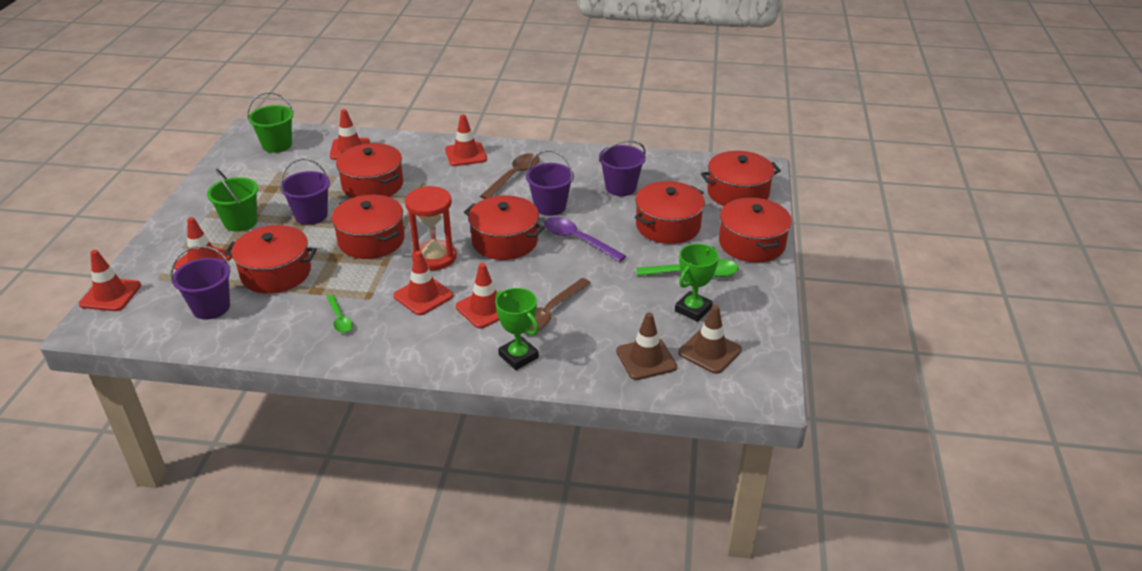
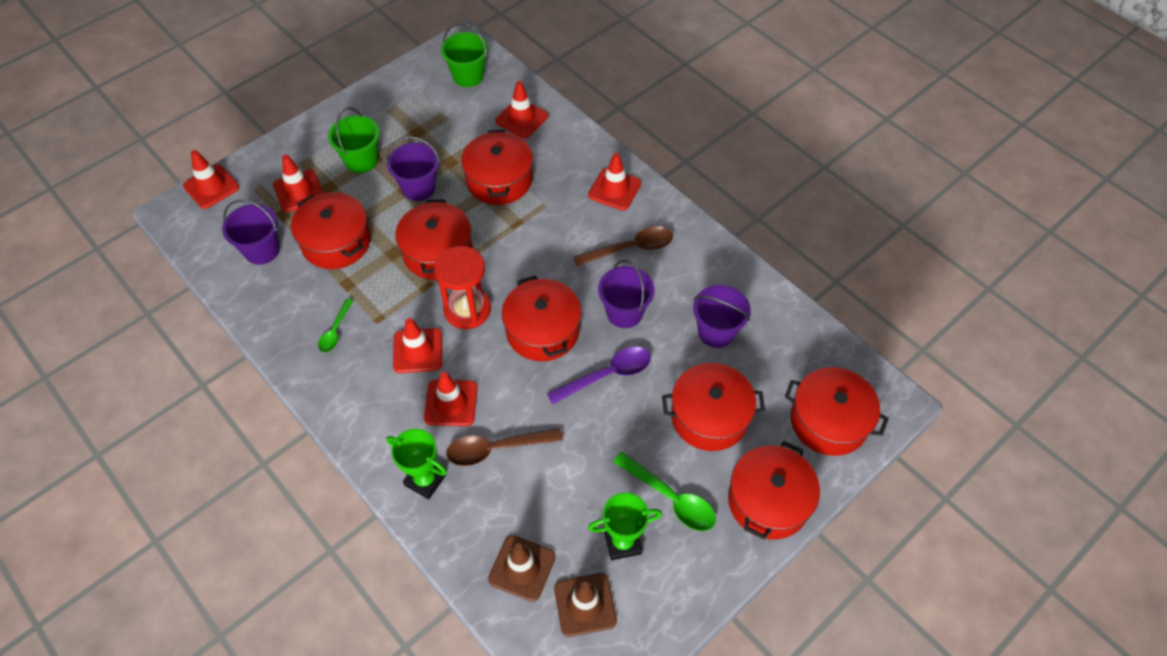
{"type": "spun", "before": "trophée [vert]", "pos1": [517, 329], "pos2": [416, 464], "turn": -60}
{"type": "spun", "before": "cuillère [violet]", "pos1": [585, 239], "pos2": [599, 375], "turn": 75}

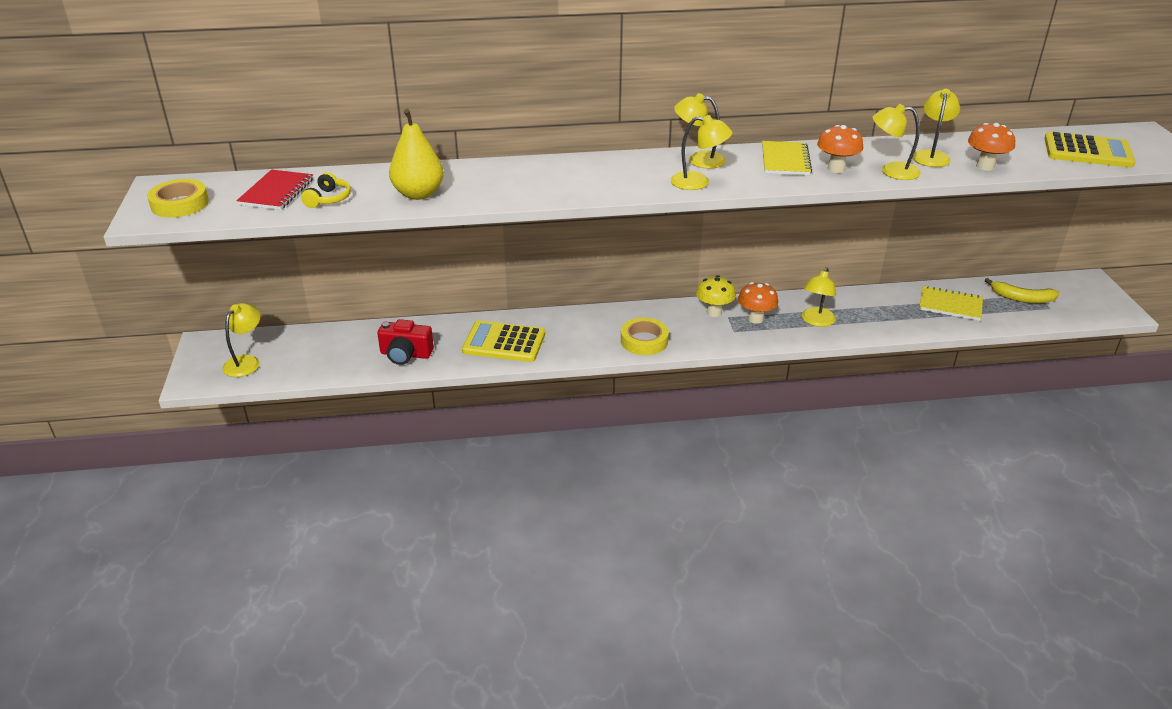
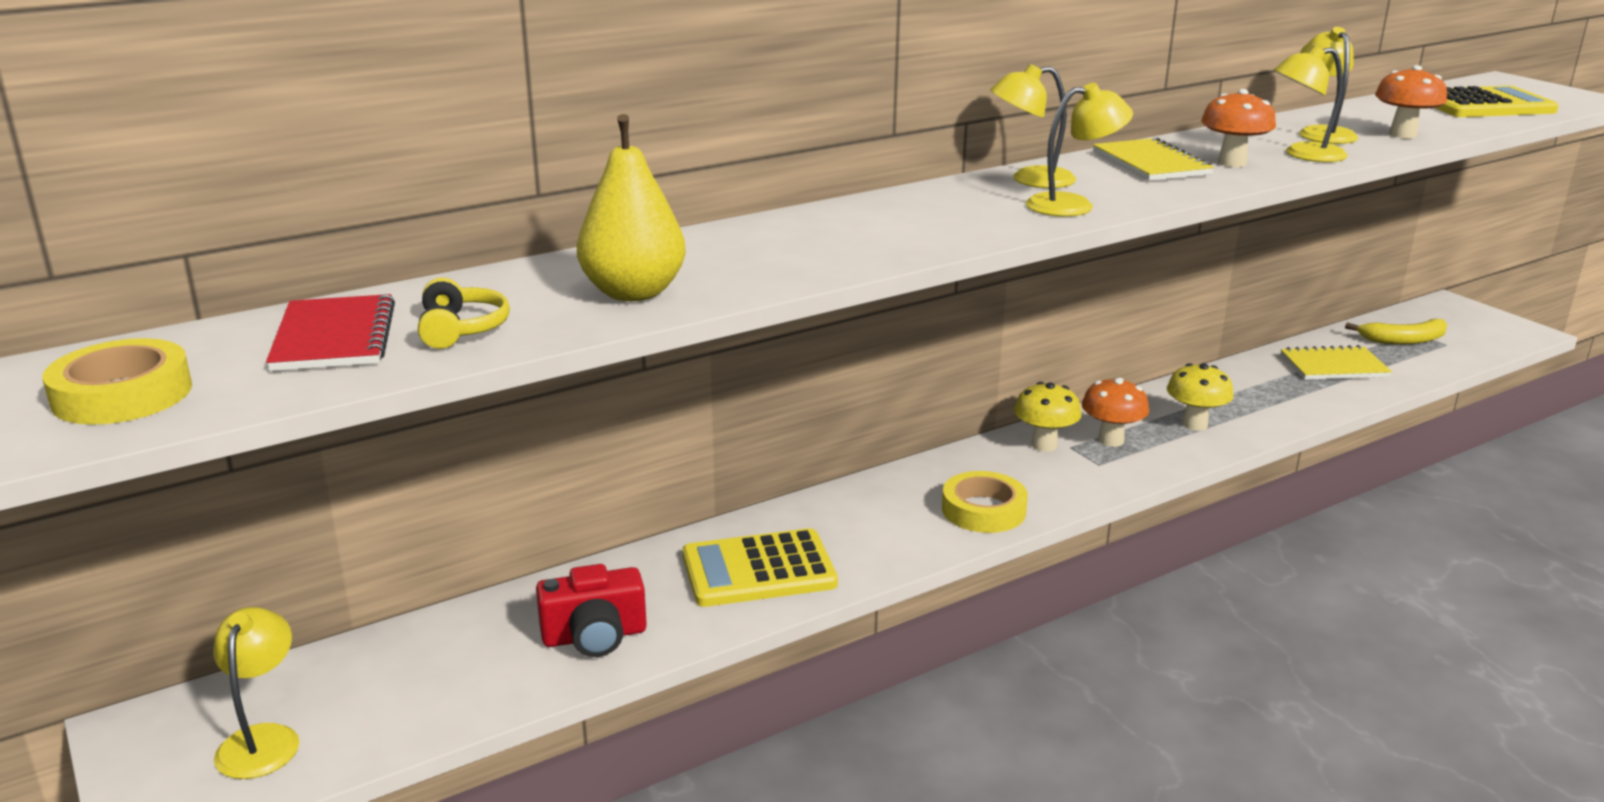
{"type": "exchanged", "before": "lampe [jaune]", "after": "champignon [jaune]", "pos1": [819, 297], "pos2": [1200, 397]}

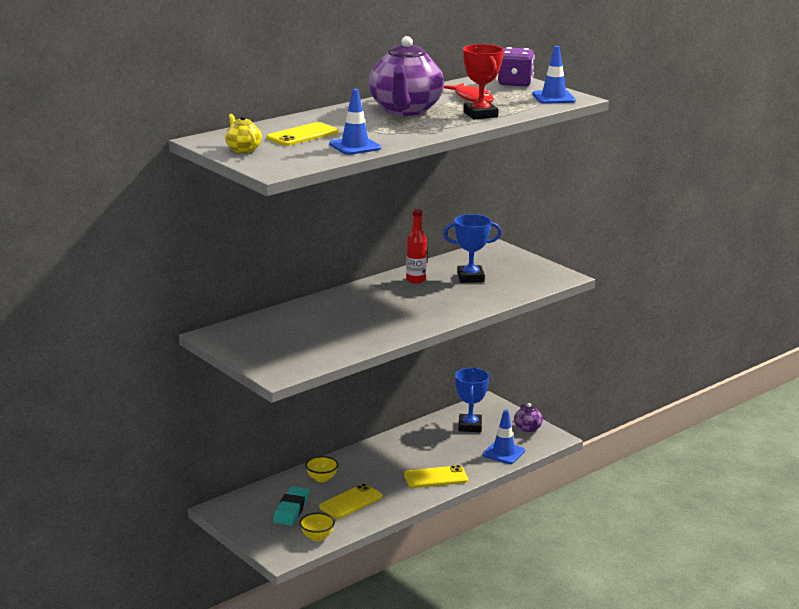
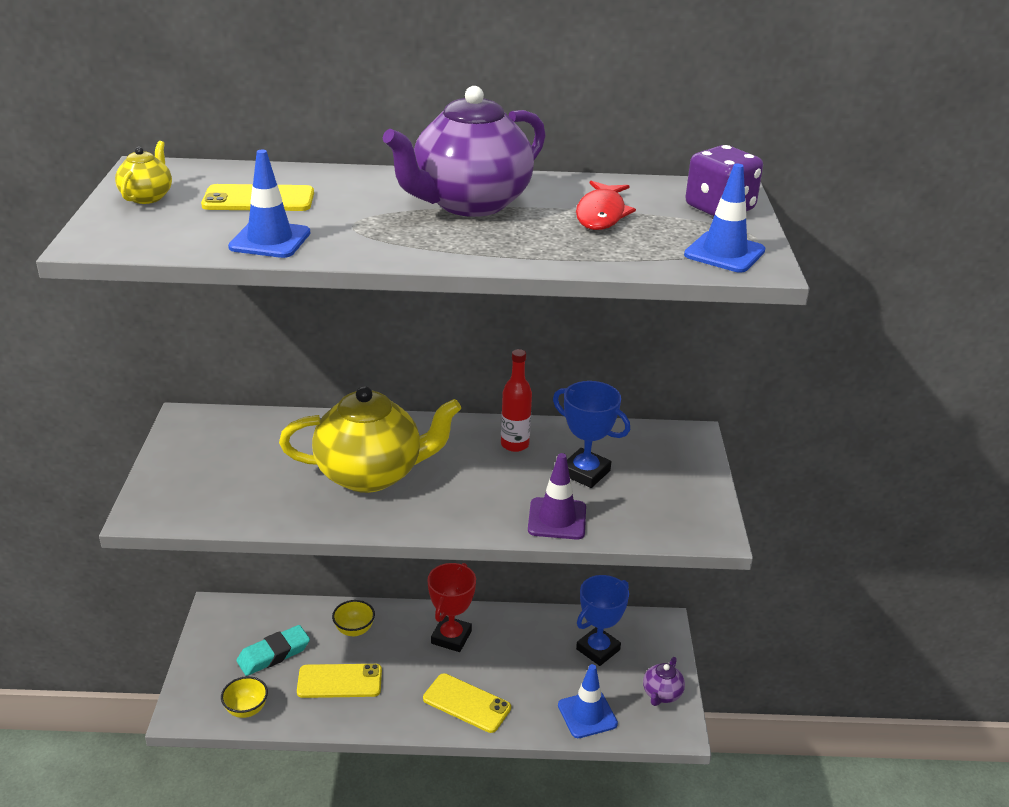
{"type": "relocated", "before": "trophée [rouge]", "pos1": [483, 82], "pos2": [451, 607]}
{"type": "appeared", "after": "théière [jaune]", "pos2": [370, 439]}
{"type": "appeared", "after": "cône de chantier [violet]", "pos2": [557, 496]}

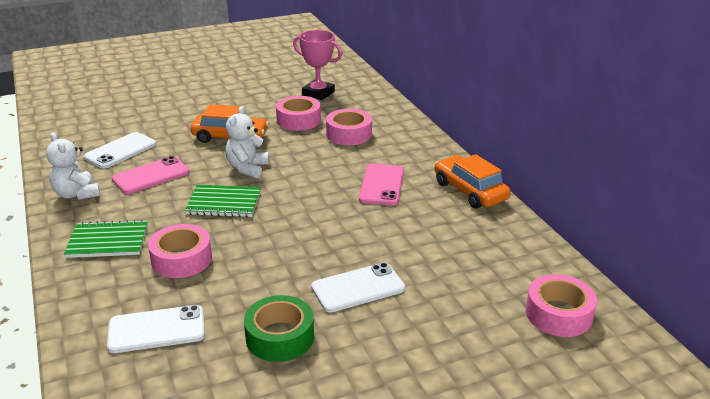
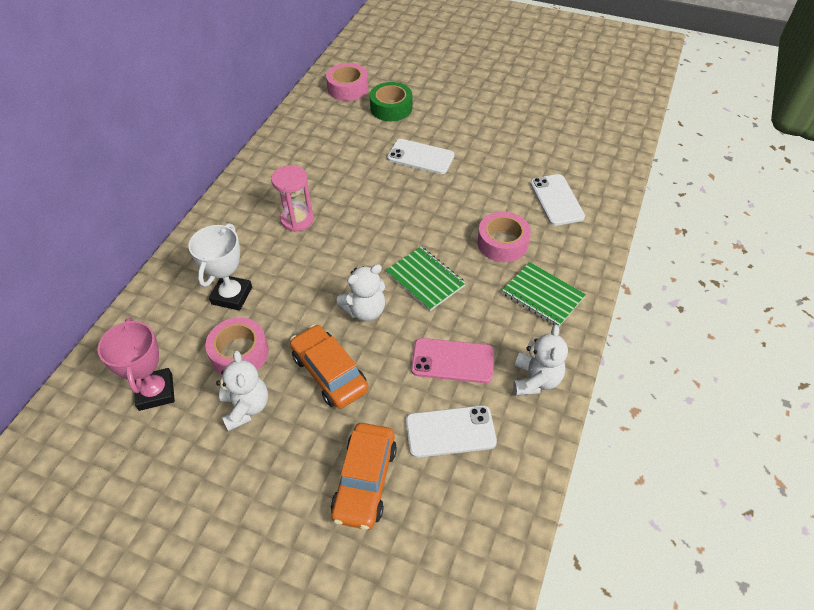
{"type": "spun", "before": "téléphone [blanc]", "pos1": [156, 329], "pos2": [557, 200], "turn": 45}
{"type": "relocated", "before": "ruban adhésif [vert]", "pos1": [279, 328], "pos2": [391, 101]}
{"type": "exchanged", "before": "ruban adhésif [rose]", "after": "trophée [blanc]", "pos1": [349, 127], "pos2": [220, 267]}
{"type": "exchanged", "before": "téléphone [rose]", "after": "sablier [rose]", "pos1": [381, 184], "pos2": [292, 198]}
{"type": "relocated", "before": "voiture [orange]", "pos1": [473, 181], "pos2": [364, 476]}
{"type": "appeared", "after": "ours en peluche [blanc]", "pos2": [242, 391]}

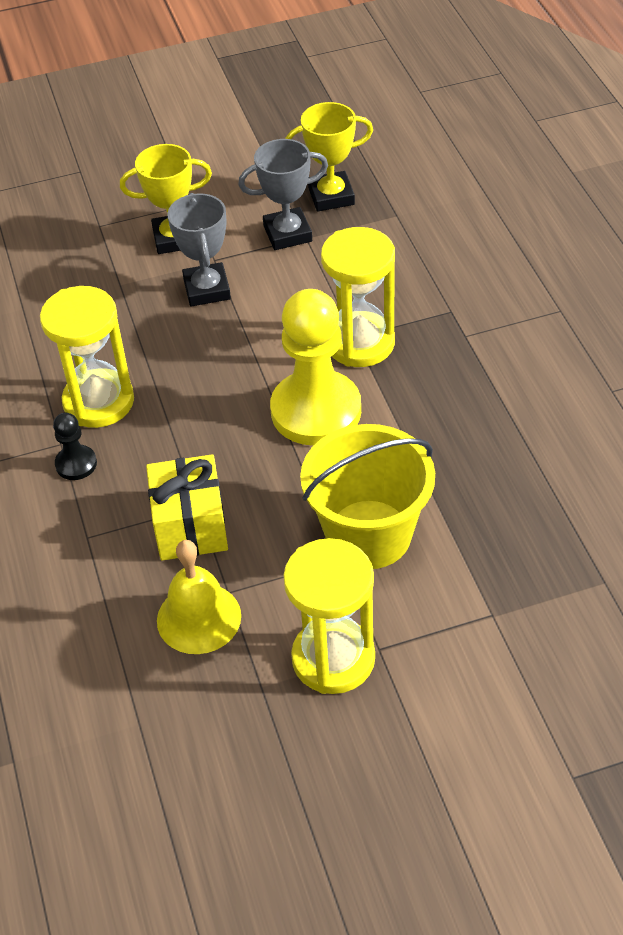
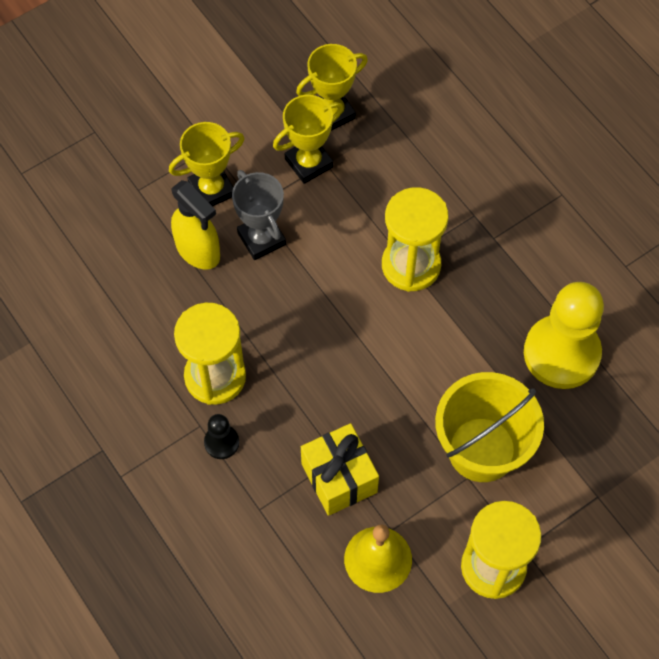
{"type": "colour", "before": "trophée [gris]", "after": "trophée [jaune]", "pos1": [283, 194], "pos2": [308, 139]}
{"type": "relocated", "before": "pion [jaune]", "pos1": [315, 367], "pos2": [564, 335]}
{"type": "appeared", "after": "vaporisateur [jaune]", "pos2": [195, 225]}

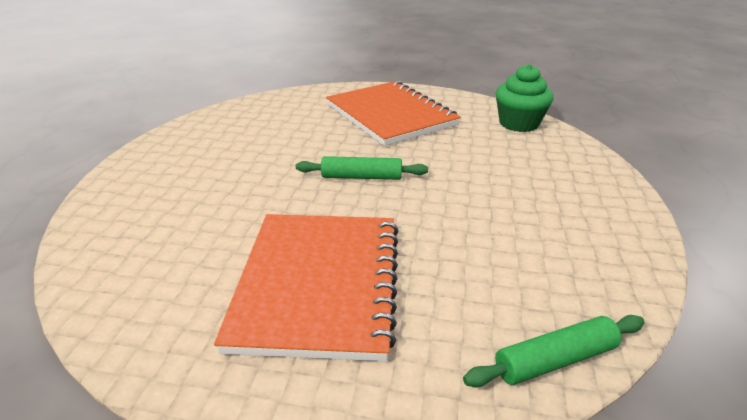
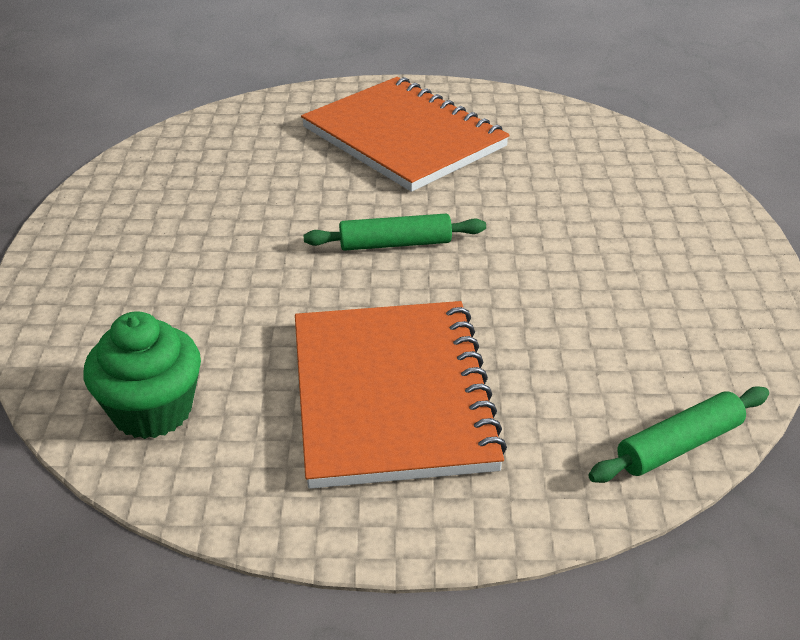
{"type": "relocated", "before": "muffin [vert]", "pos1": [525, 98], "pos2": [142, 375]}

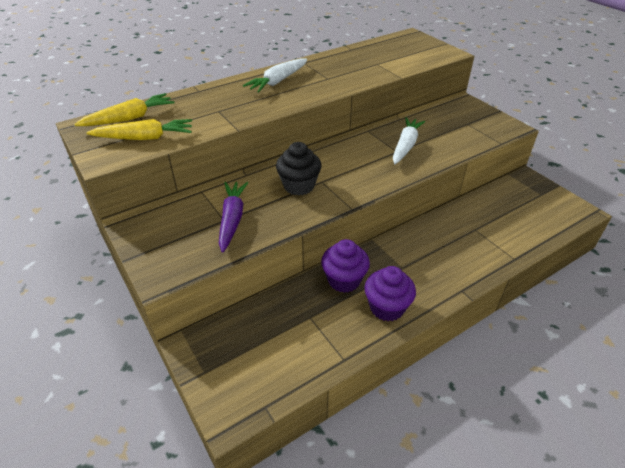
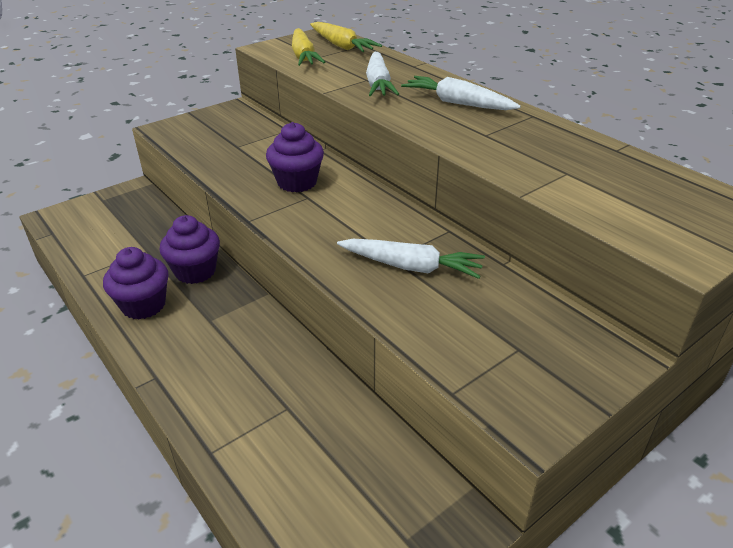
{"type": "missing", "before": "carotte [violet]", "pos1": [233, 217]}
{"type": "colour", "before": "muffin [noir]", "after": "muffin [violet]", "pos1": [299, 169], "pos2": [295, 157]}
{"type": "appeared", "after": "carotte [blanc]", "pos2": [382, 74]}

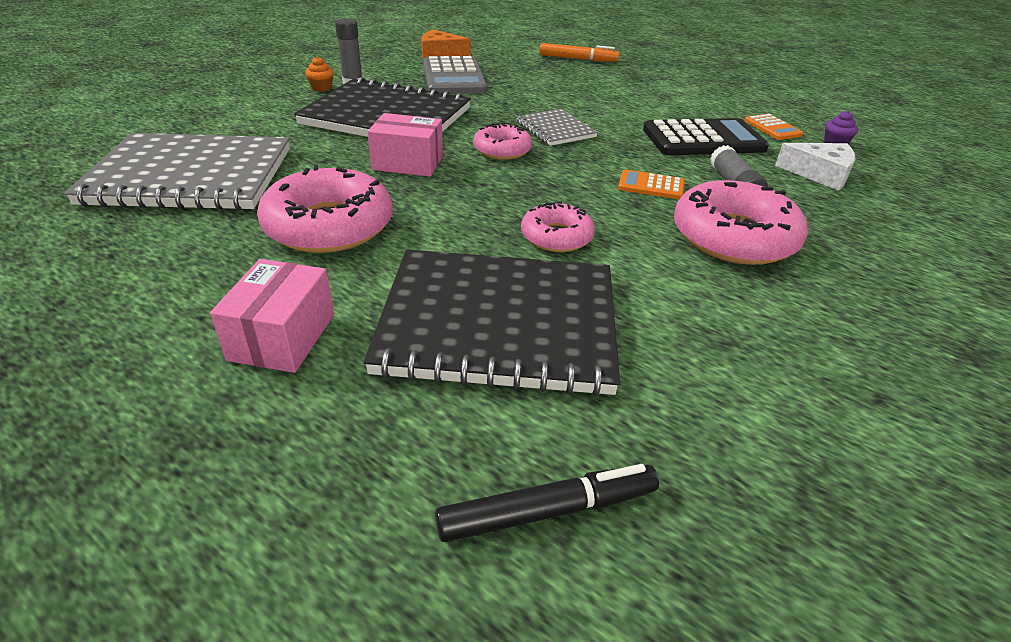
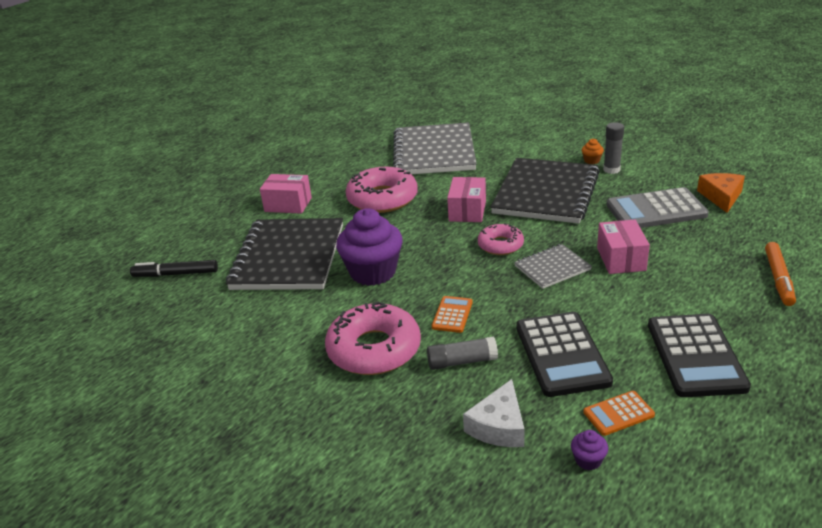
{"type": "spun", "before": "feutre [noir]", "pos1": [547, 503], "pos2": [174, 268], "turn": 105}
{"type": "exchanged", "before": "beignet [rose]", "after": "muffin [violet]", "pos1": [558, 227], "pos2": [369, 247]}
{"type": "appeared", "after": "boîte [rose]", "pos2": [623, 247]}
{"type": "appeared", "after": "calculatrice [noir]", "pos2": [699, 355]}

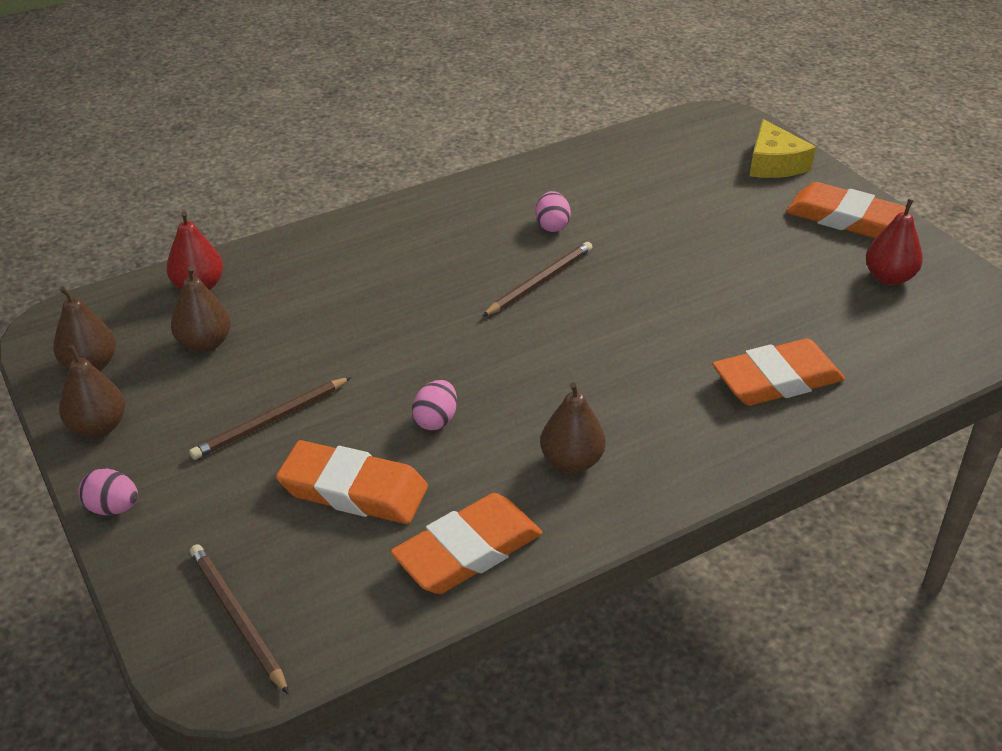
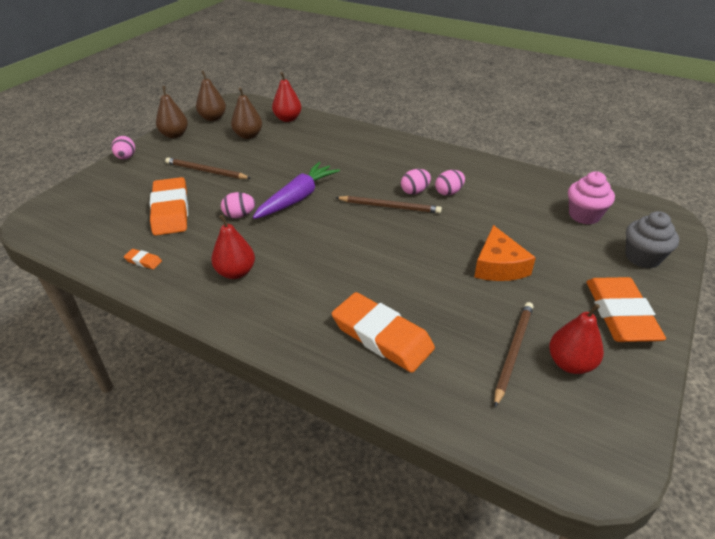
{"type": "relocated", "before": "crayon [marron]", "pos1": [239, 619], "pos2": [513, 354]}
{"type": "size", "before": "gomme [orange]", "pos1": [466, 543], "pos2": [143, 259], "scale": 0.41}
{"type": "colour", "before": "poire [marron]", "after": "poire [rouge]", "pos1": [572, 427], "pos2": [233, 247]}
{"type": "exchanged", "before": "fromage [jaune]", "after": "muffin [gris]", "pos1": [782, 148], "pos2": [652, 239]}
{"type": "appeared", "after": "carotte [violet]", "pos2": [296, 190]}
{"type": "appeared", "after": "œuf [rose]", "pos2": [416, 182]}
{"type": "appeared", "after": "fromage [orange]", "pos2": [505, 253]}
{"type": "appeared", "after": "muffin [rose]", "pos2": [591, 198]}

